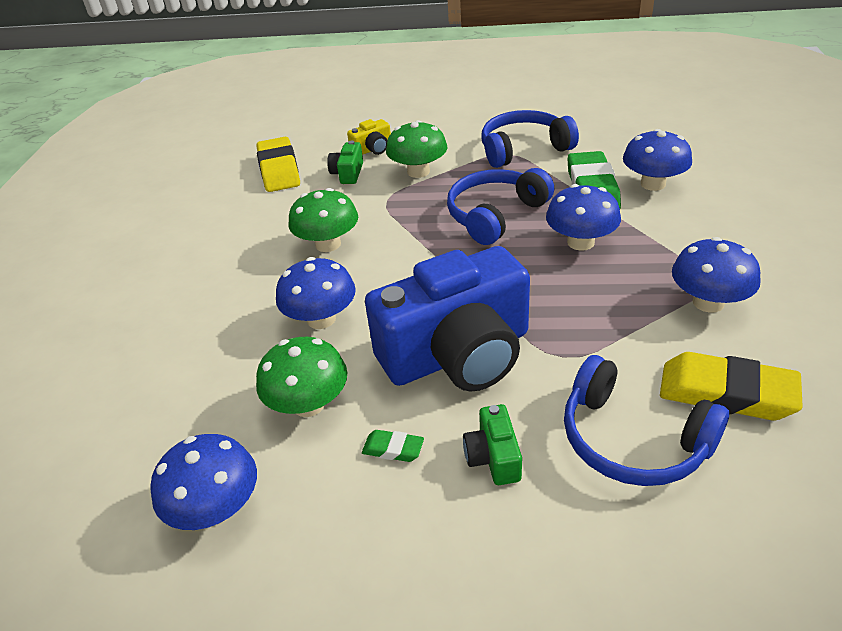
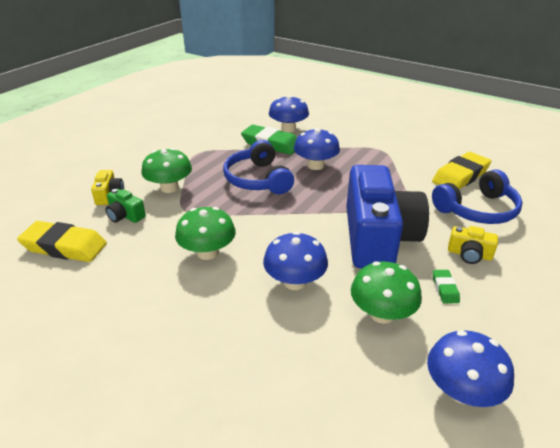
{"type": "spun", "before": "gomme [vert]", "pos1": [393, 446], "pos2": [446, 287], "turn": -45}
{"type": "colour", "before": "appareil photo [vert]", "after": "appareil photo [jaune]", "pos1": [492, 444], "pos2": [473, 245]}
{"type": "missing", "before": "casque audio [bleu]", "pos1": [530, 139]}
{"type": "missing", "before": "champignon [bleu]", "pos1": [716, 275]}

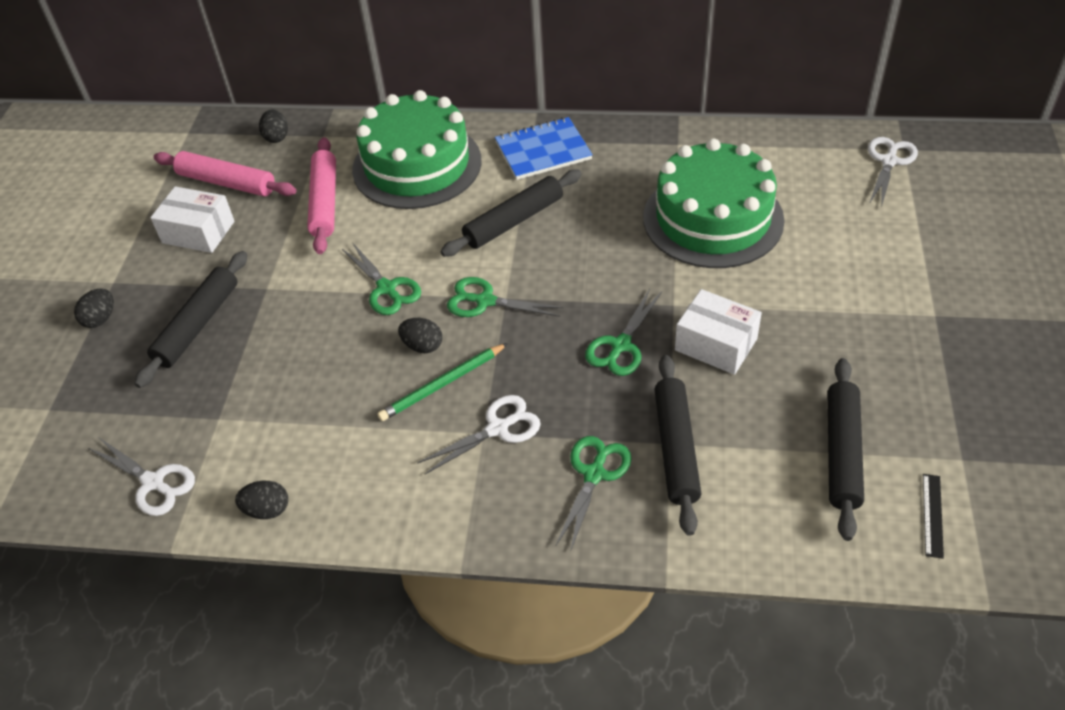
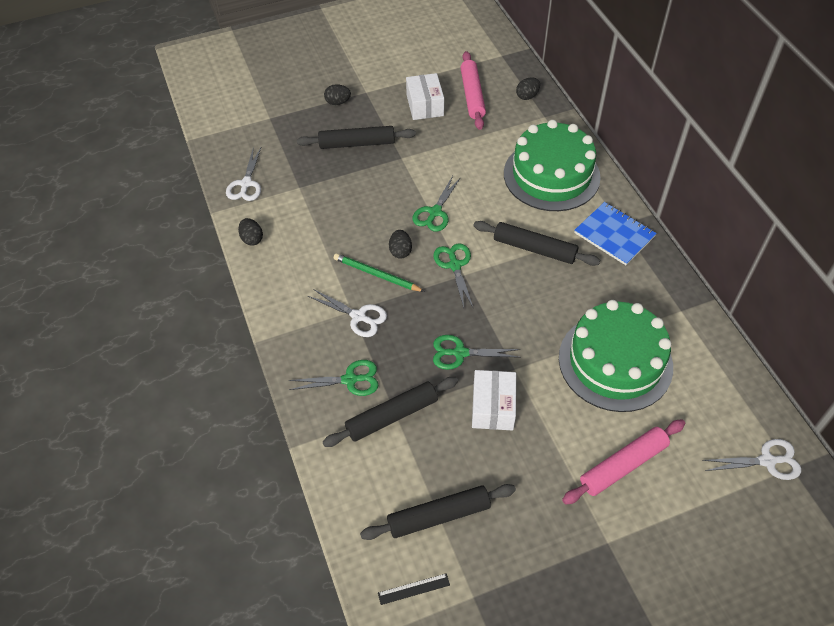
{"type": "relocated", "before": "rouleau à pâtisserie [rose]", "pos1": [321, 195], "pos2": [623, 462]}

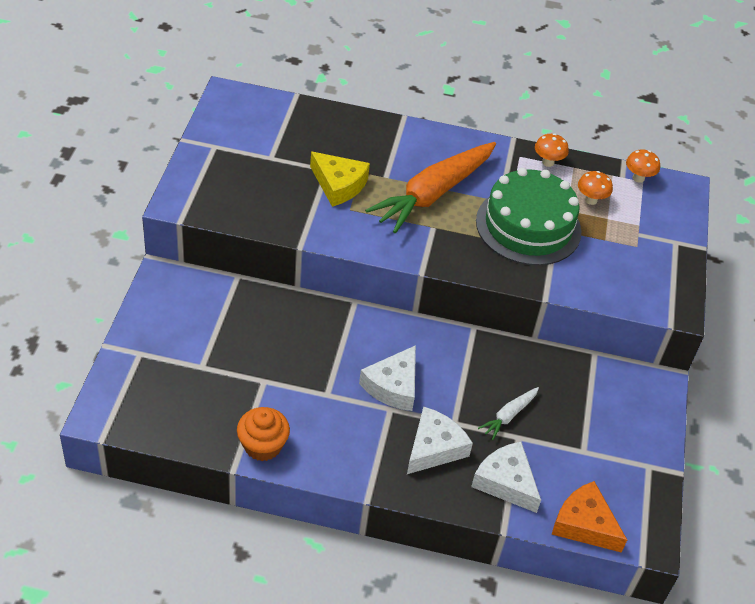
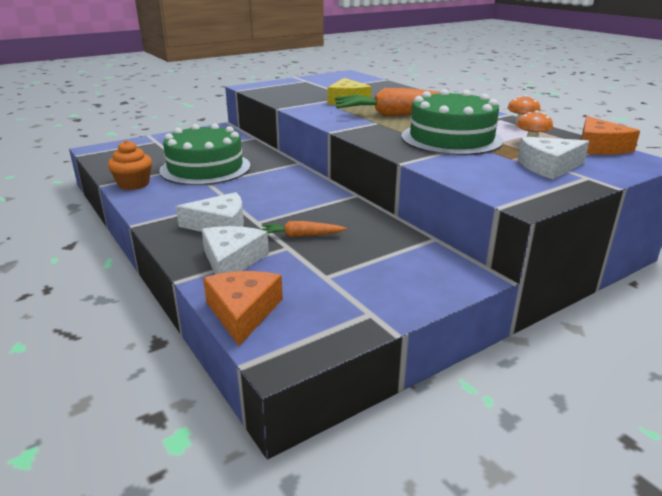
{"type": "relocated", "before": "fromage [blanc]", "pos1": [387, 378], "pos2": [553, 157]}
{"type": "colour", "before": "carotte [blanc]", "after": "carotte [orange]", "pos1": [508, 413], "pos2": [304, 229]}
{"type": "exchanged", "before": "champignon [orange]", "after": "fromage [orange]", "pos1": [643, 166], "pos2": [610, 135]}
{"type": "appeared", "after": "gâteau [vert]", "pos2": [205, 154]}

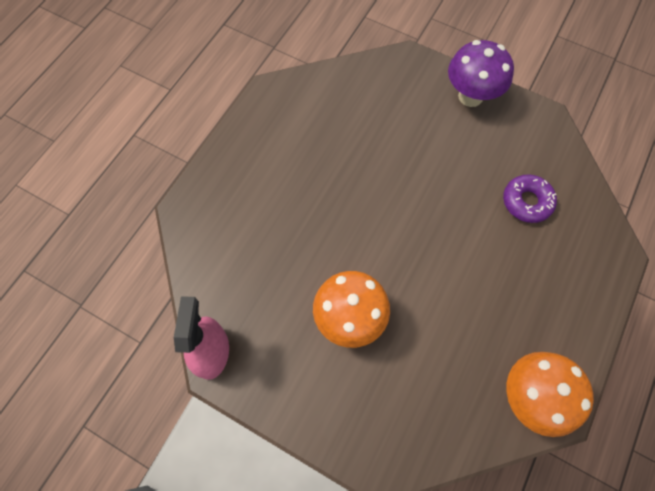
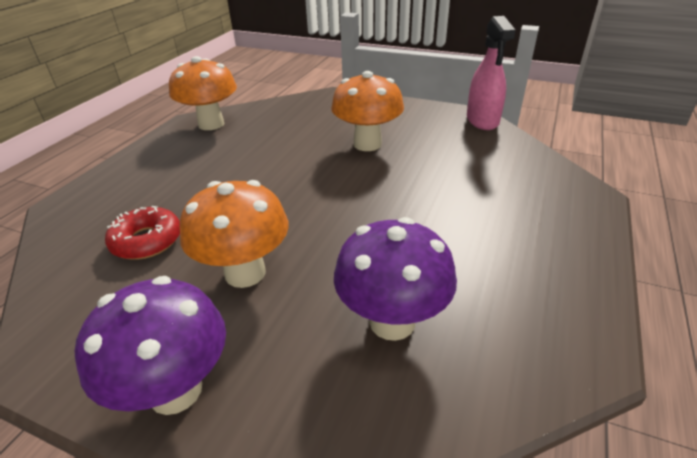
{"type": "colour", "before": "beignet [violet]", "after": "beignet [rouge]", "pos1": [530, 198], "pos2": [142, 233]}
{"type": "appeared", "after": "champignon [orange]", "pos2": [234, 234]}
{"type": "appeared", "after": "champignon [violet]", "pos2": [395, 279]}

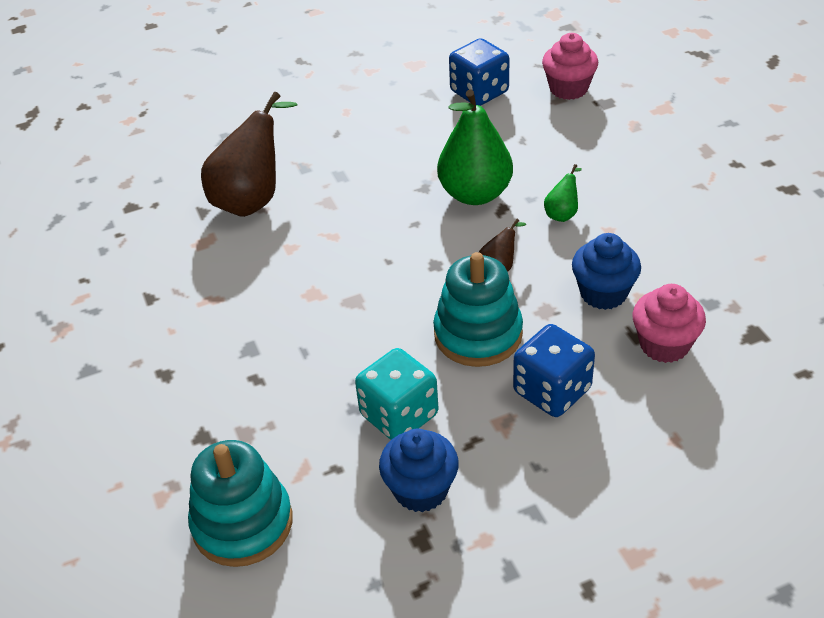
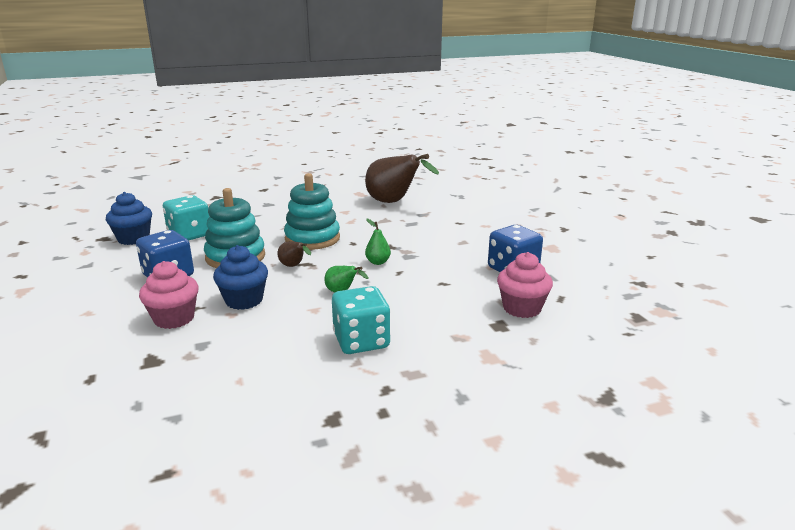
{"type": "relocated", "before": "jouet à empiler [turquoise]", "pos1": [240, 503], "pos2": [312, 211]}
{"type": "size", "before": "poire [vert]", "pos1": [475, 147], "pos2": [378, 242], "scale": 0.45}
{"type": "appeared", "after": "dé [turquoise]", "pos2": [361, 320]}

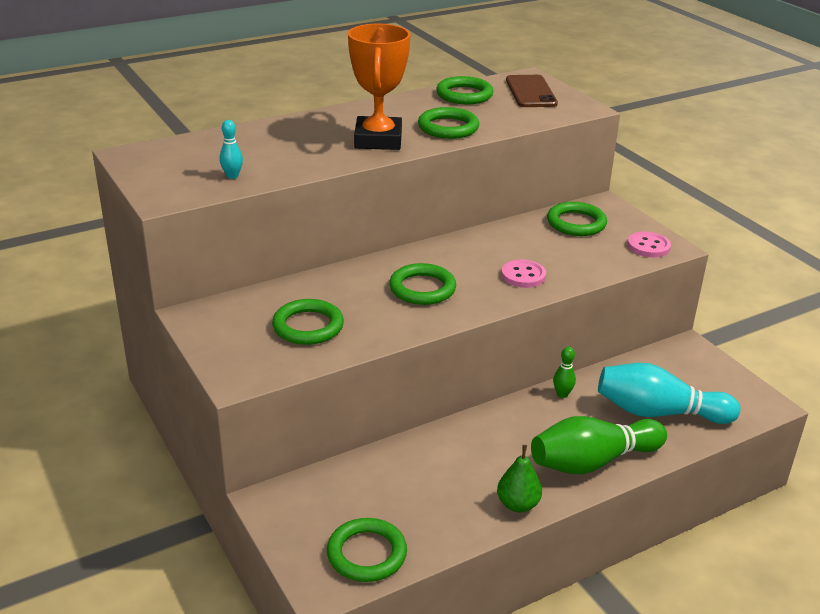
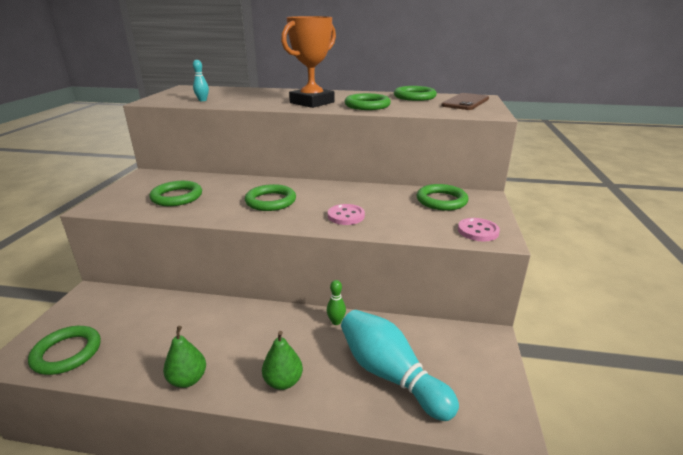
{"type": "exchanged", "before": "quille [vert]", "after": "poire [vert]", "pos1": [599, 445], "pos2": [282, 360]}

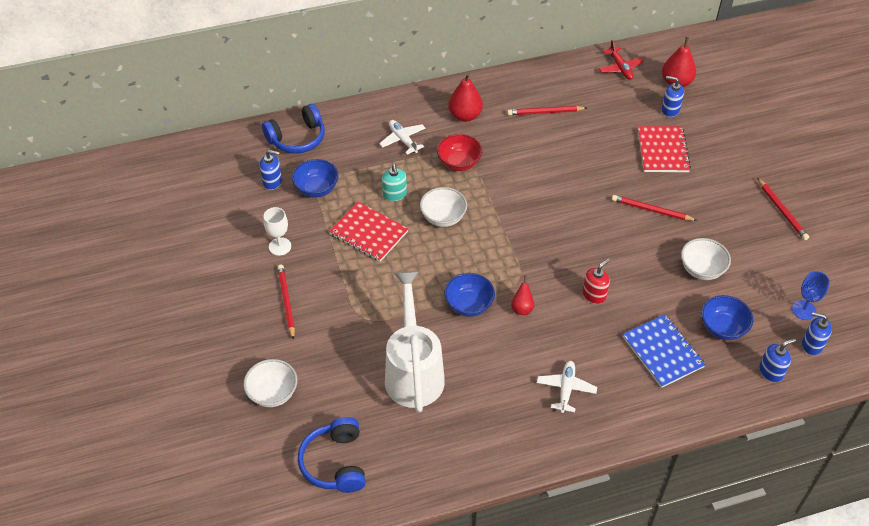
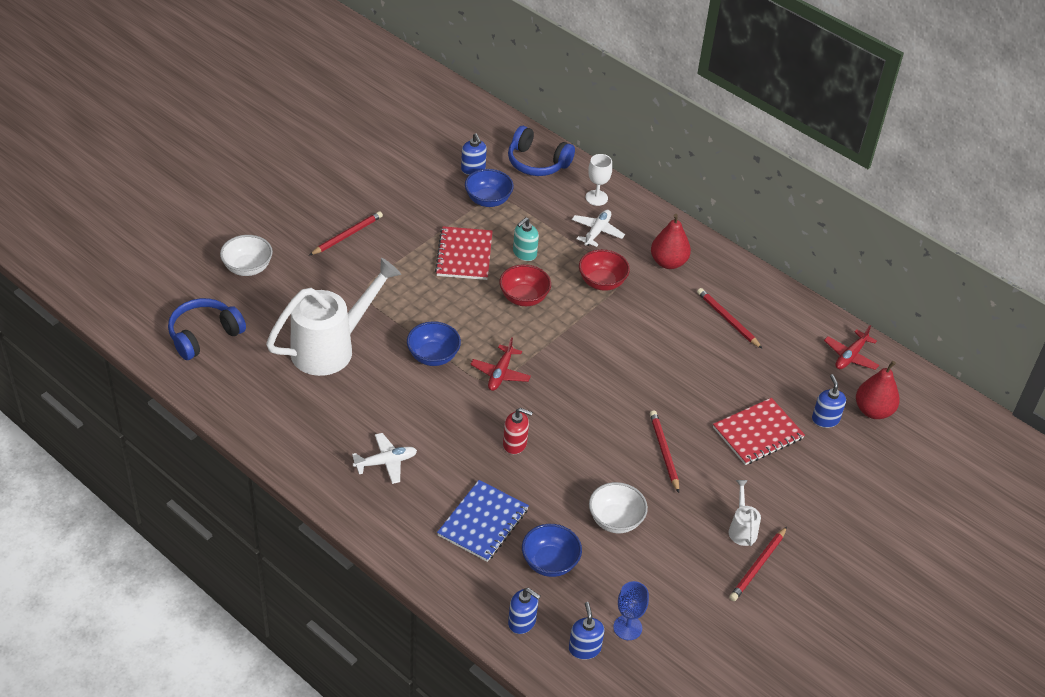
{"type": "relocated", "before": "verre à pied [blanc]", "pos1": [277, 231], "pos2": [599, 180]}
{"type": "colour", "before": "bol [blanc]", "after": "bol [rouge]", "pos1": [443, 207], "pos2": [525, 285]}
{"type": "missing", "before": "poire [rouge]", "pos1": [522, 295]}
{"type": "appeared", "after": "avion [rouge]", "pos2": [501, 364]}
{"type": "appeared", "after": "arrosoir [blanc]", "pos2": [745, 513]}

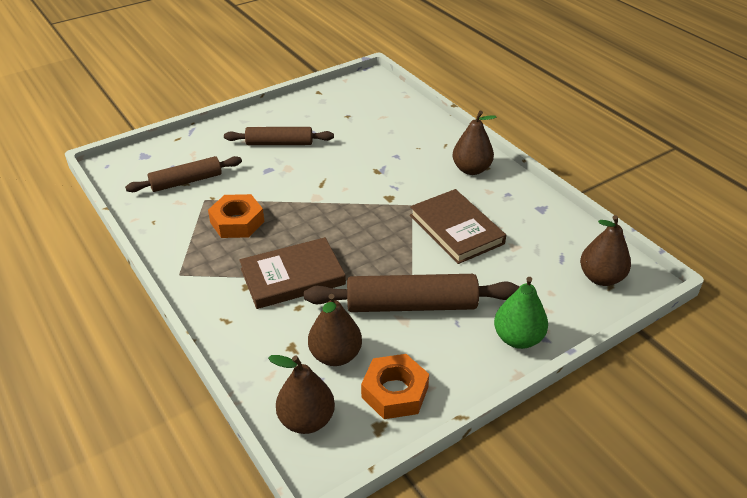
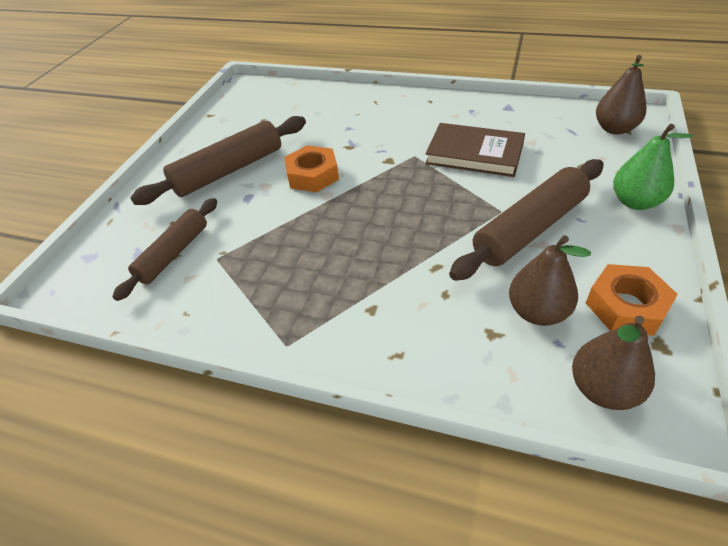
{"type": "relocated", "before": "écrou [orange]", "pos1": [236, 216], "pos2": [311, 168]}
{"type": "size", "before": "rouleau à pâtisserie [marron]", "pos1": [279, 136], "pos2": [218, 160], "scale": 1.52}
{"type": "missing", "before": "livre [marron]", "pos1": [292, 273]}
{"type": "missing", "before": "poire [marron]", "pos1": [474, 142]}

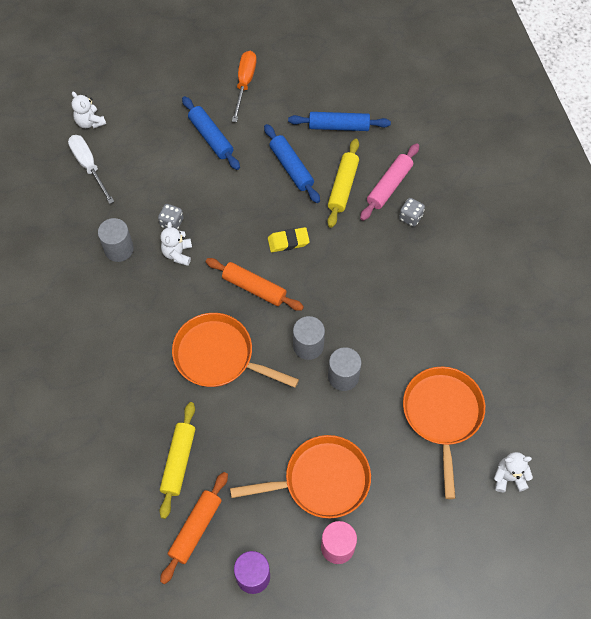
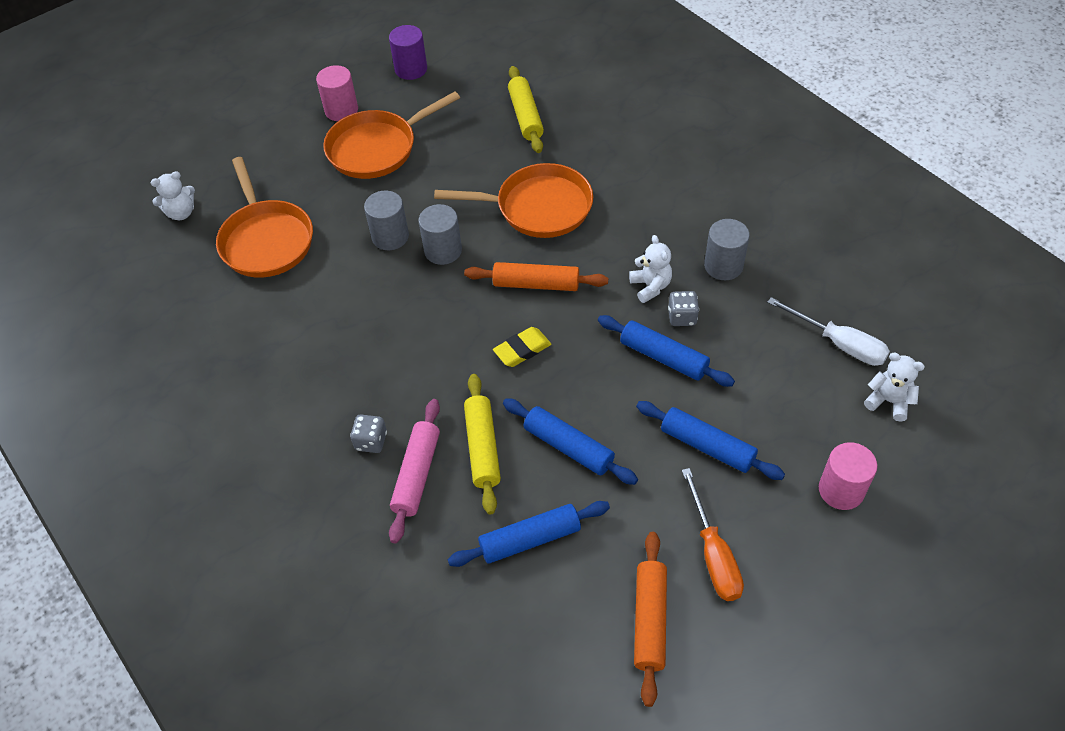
{"type": "relocated", "before": "rouleau à pâtisserie [orange]", "pos1": [194, 528], "pos2": [650, 619]}
{"type": "appeared", "after": "rouleau à pâtisserie [bleu]", "pos2": [666, 351]}
{"type": "appeared", "after": "cylindre [rose]", "pos2": [848, 476]}

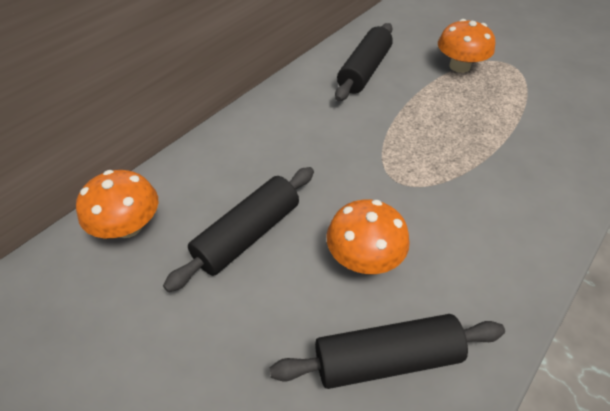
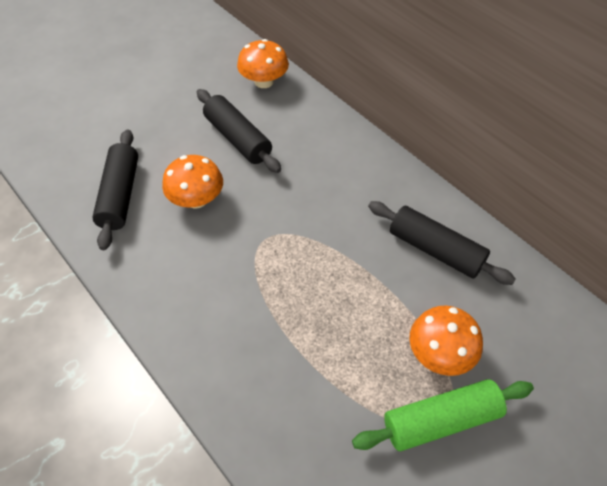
{"type": "appeared", "after": "rouleau à pâtisserie [vert]", "pos2": [443, 415]}

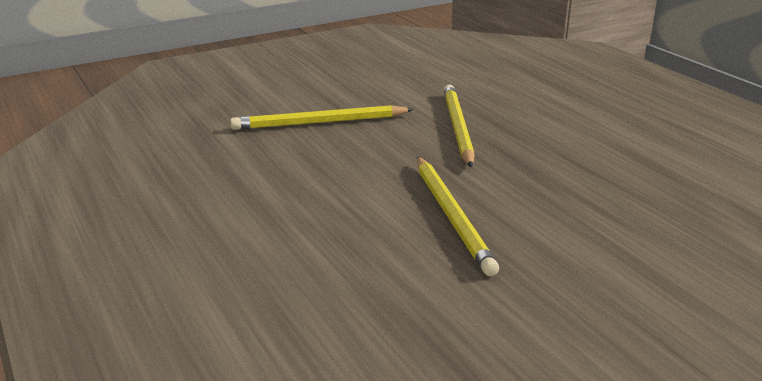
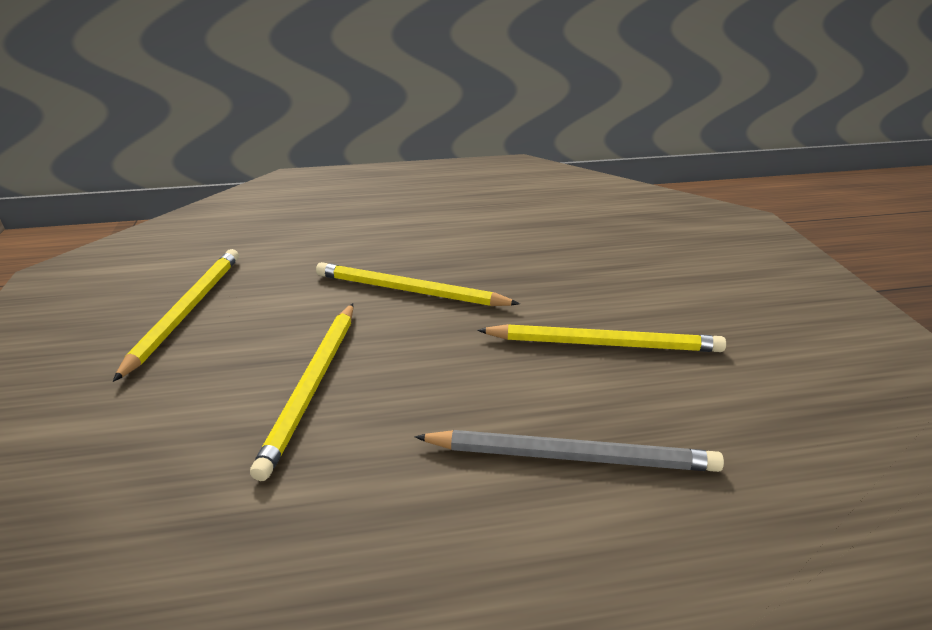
{"type": "appeared", "after": "crayon [jaune]", "pos2": [176, 315]}
{"type": "appeared", "after": "crayon [gris]", "pos2": [569, 451]}

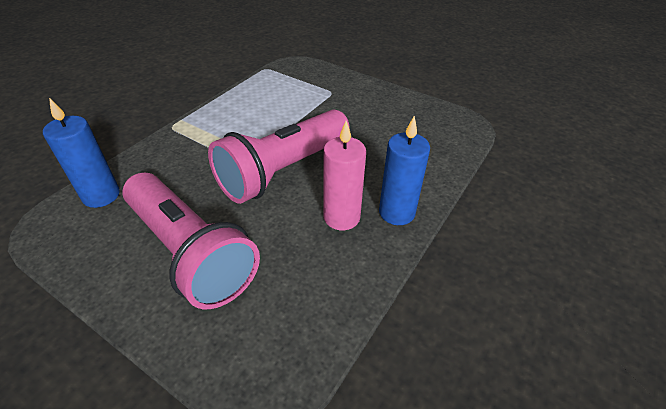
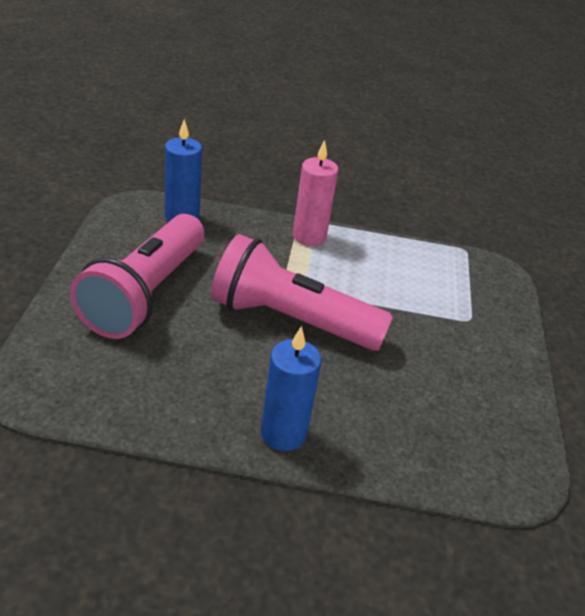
{"type": "relocated", "before": "bougie [rose]", "pos1": [344, 175], "pos2": [315, 193]}

